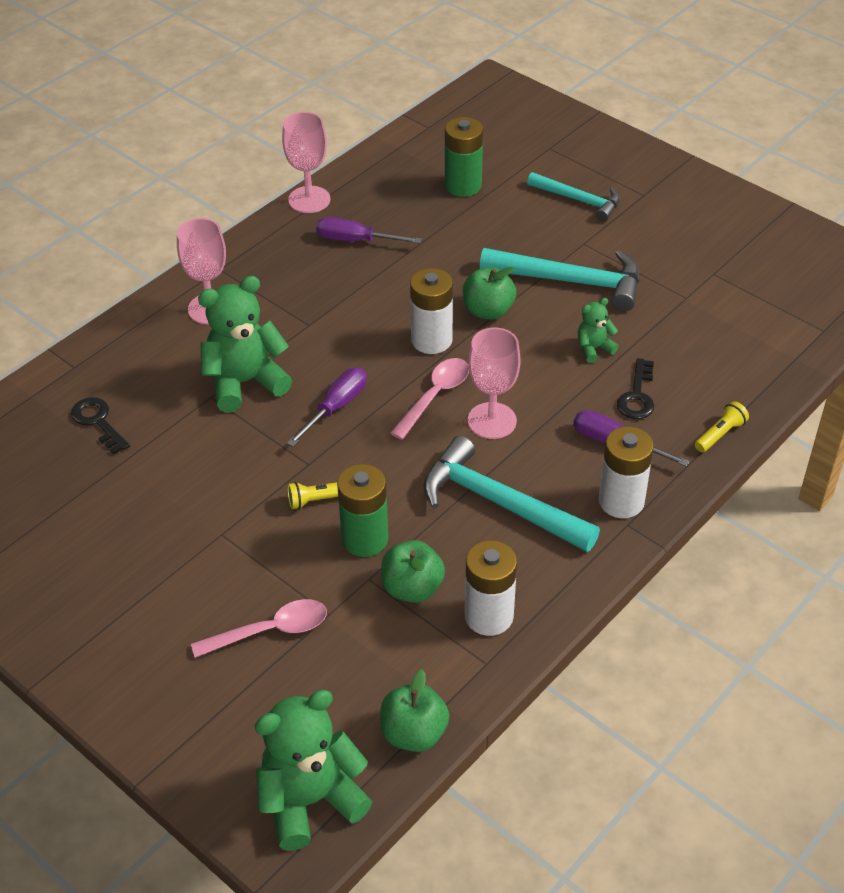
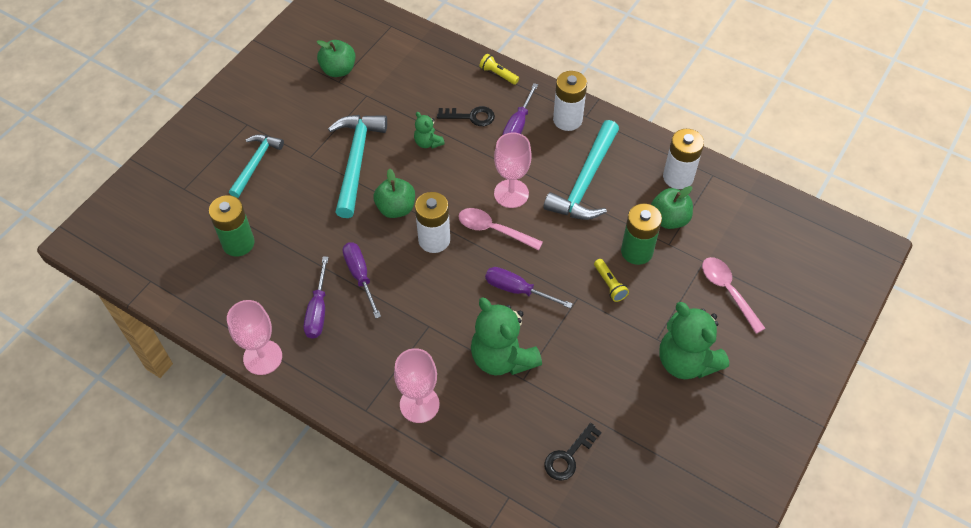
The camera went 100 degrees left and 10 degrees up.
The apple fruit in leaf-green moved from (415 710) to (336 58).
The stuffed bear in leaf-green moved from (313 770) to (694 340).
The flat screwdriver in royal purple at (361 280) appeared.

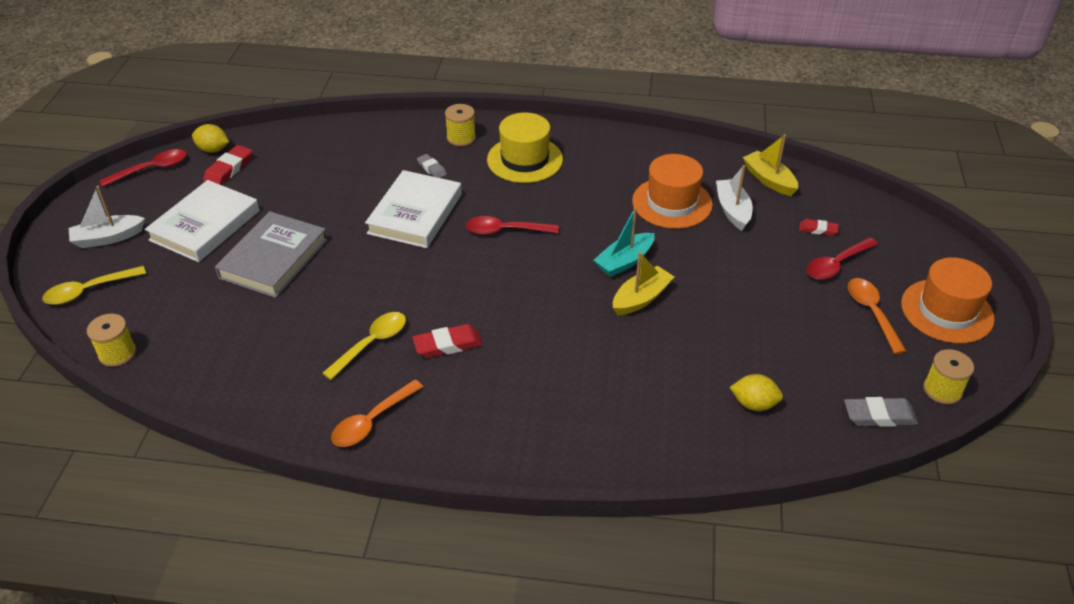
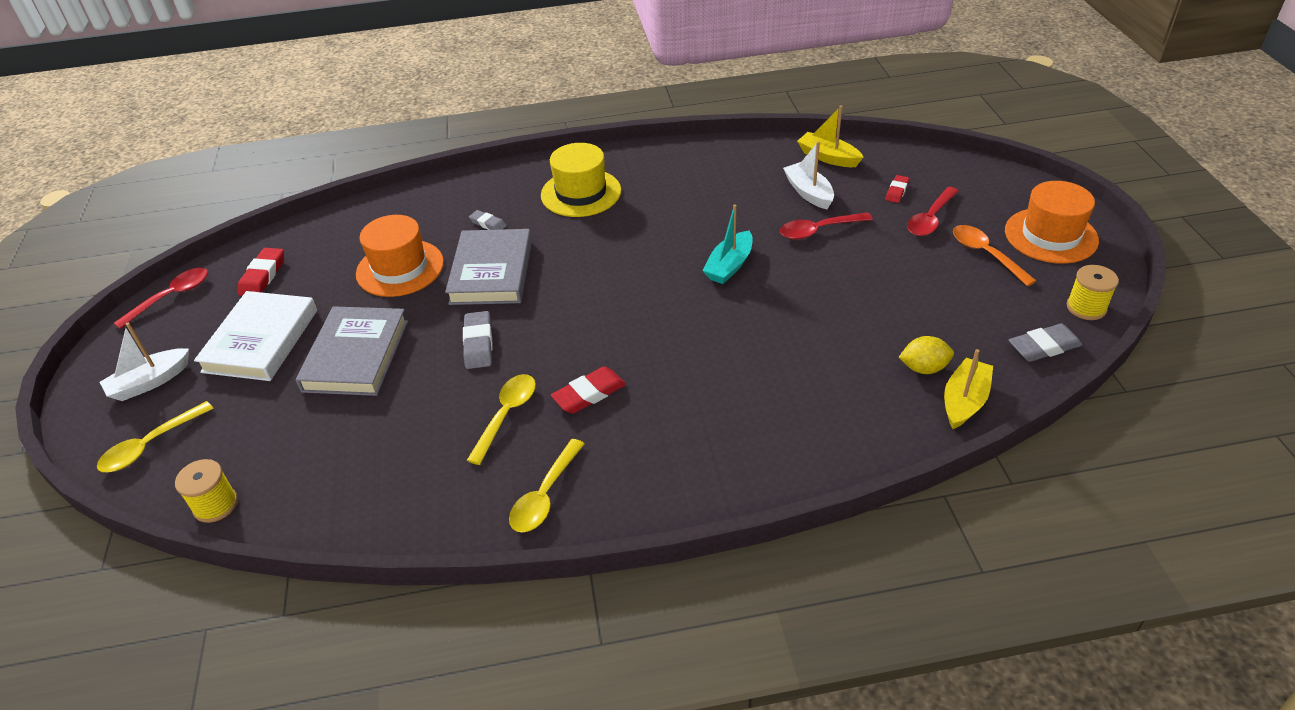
The camera went 15 degrees left and 0 degrees up.
The spool in golden at (460 125) disappeared.
The toy lemon in golden at (210 138) disappeared.
The hat in bright orange moved from (672 191) to (400 256).
The hardcover in pure white at (413 209) became the hardcover in ash-grey at (488 267).
The teaspoon in red moved from (512 225) to (826 225).
The pencil eraser in red at (819 227) turned 60 degrees counterclockwise.
The sailboat in golden moved from (643 284) to (968 389).
The teaspoon in bright orange at (377 413) became the teaspoon in golden at (547 486).
The pencil eraser in ash-grey at (477 340) appeared.

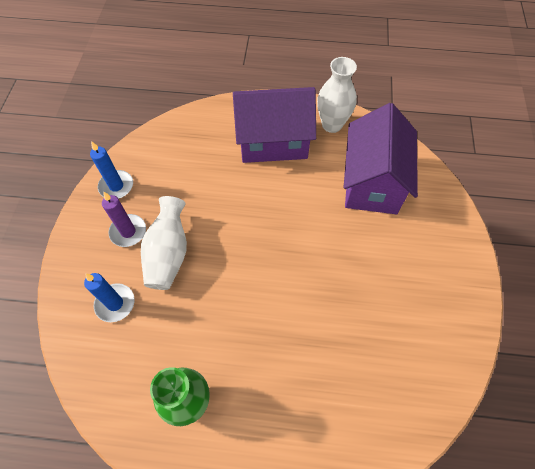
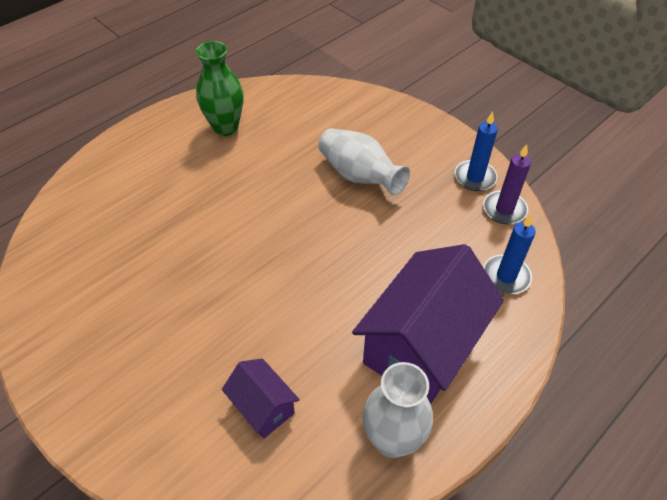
The camera went 130 degrees right and 10 degrees down.
The cottage in royal purple at (381 158) changed to 0.48 times the size.
The candle in royal purple moved from (124 219) to (507 184).
The candle in cobalt moved from (109 297) to (509 254).

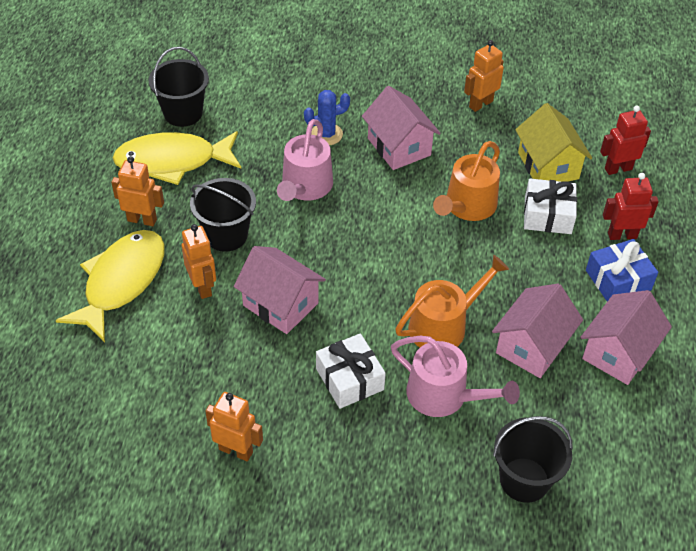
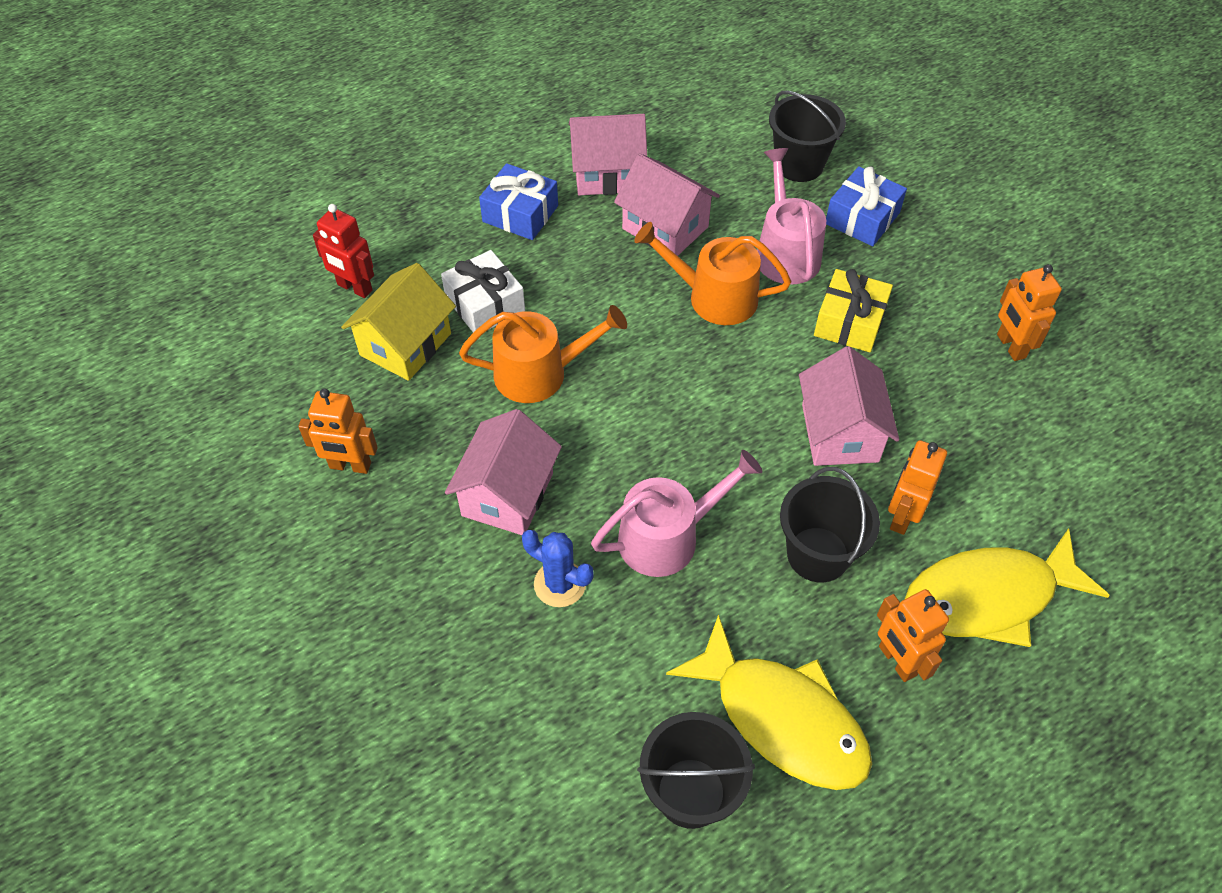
The camera went 130 degrees left and 5 degrees up.
The toy robot in red at (631 206) disappeared.
The cottage in rose-pink at (537 331) turned 45 degrees clockwise.
The present in pure white at (351 371) became the present in golden at (853 310).
The present in cobalt at (866 206) appeared.

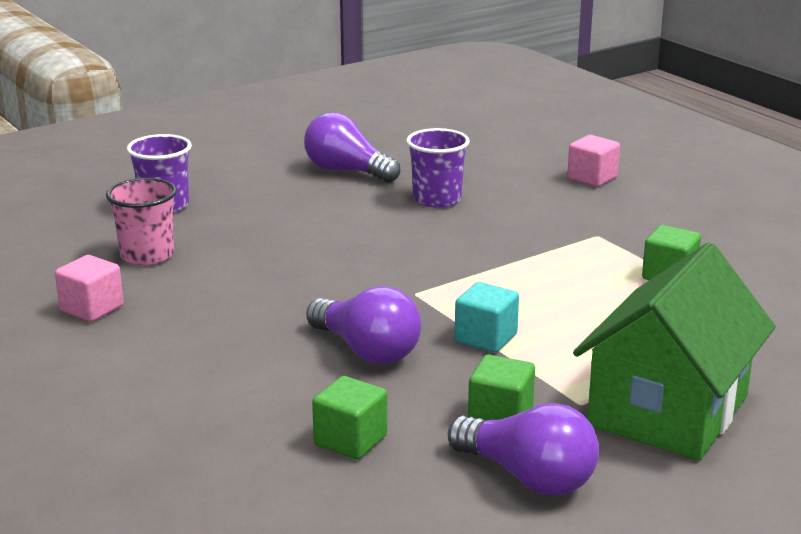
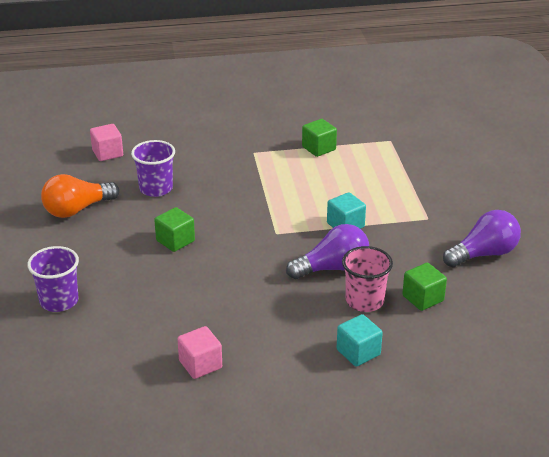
The camera went 65 degrees left and 10 degrees up.
The lightbulb in royal purple at (352 147) became the lightbulb in bright orange at (80 196).
The solid cube in rose-pink moved from (593 161) to (106 142).
The cup in rose-pink moved from (141 221) to (367 279).
The cottage in leaf-green at (674 351) disappeared.
The solid cube in leaf-green moved from (501 387) to (174 229).
The solid cube in turquoise at (360 340) appeared.

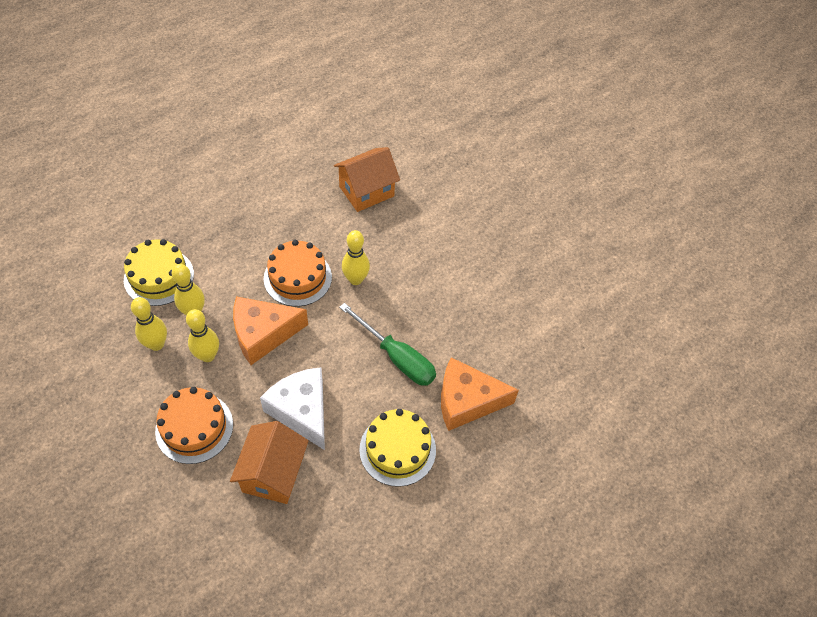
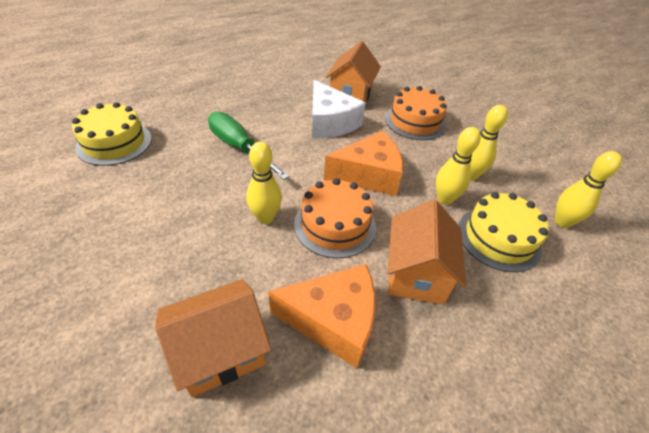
The camera went 175 degrees left and 10 degrees down.
The bowling pin in golden moved from (202 335) to (588 189).
The piece of cheese in bright orange moved from (480 394) to (322 316).
The layer cake in golden moved from (397 448) to (112 134).
The cottage in bright orange at (427 252) appeared.

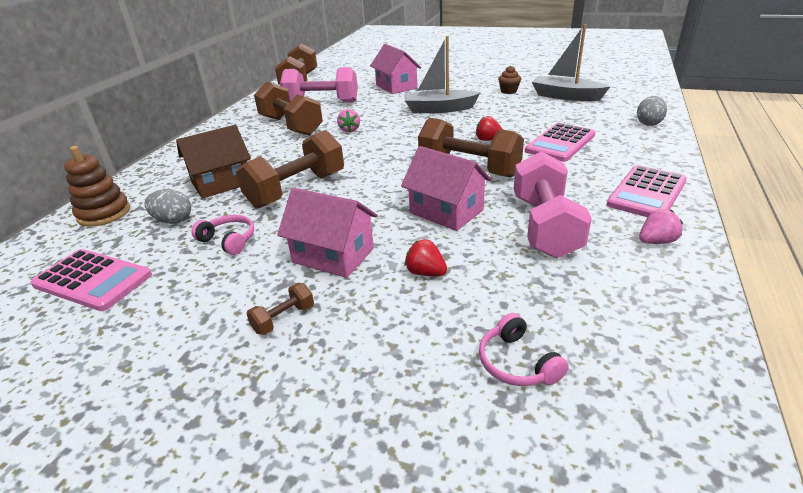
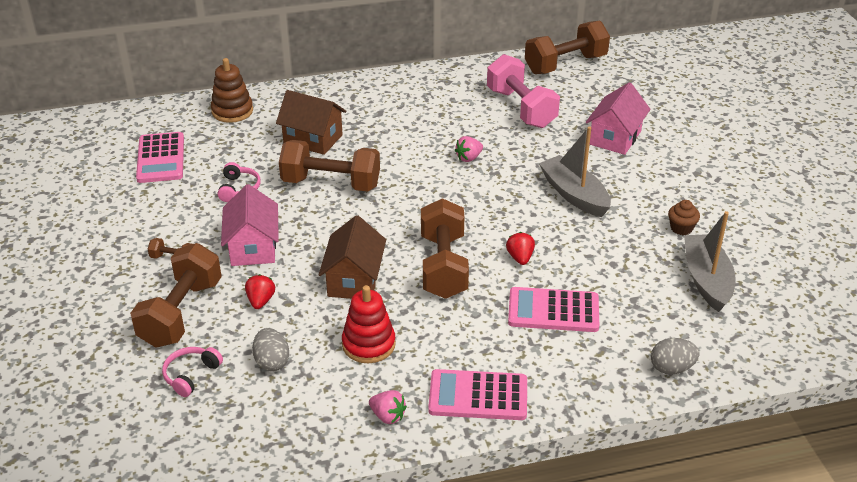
The camera went 55 degrees right and 5 degrees up.
The hand weight in dark brown moved from (288 108) to (176 295).
The cottage in rose-pink at (446 188) became the cottage in dark brown at (352 257).
The hand weight in rose-pink at (553 205) was replaced by the stacking rings in red at (369 324).
The egg shape in ash-grey moved from (167 206) to (270 349).

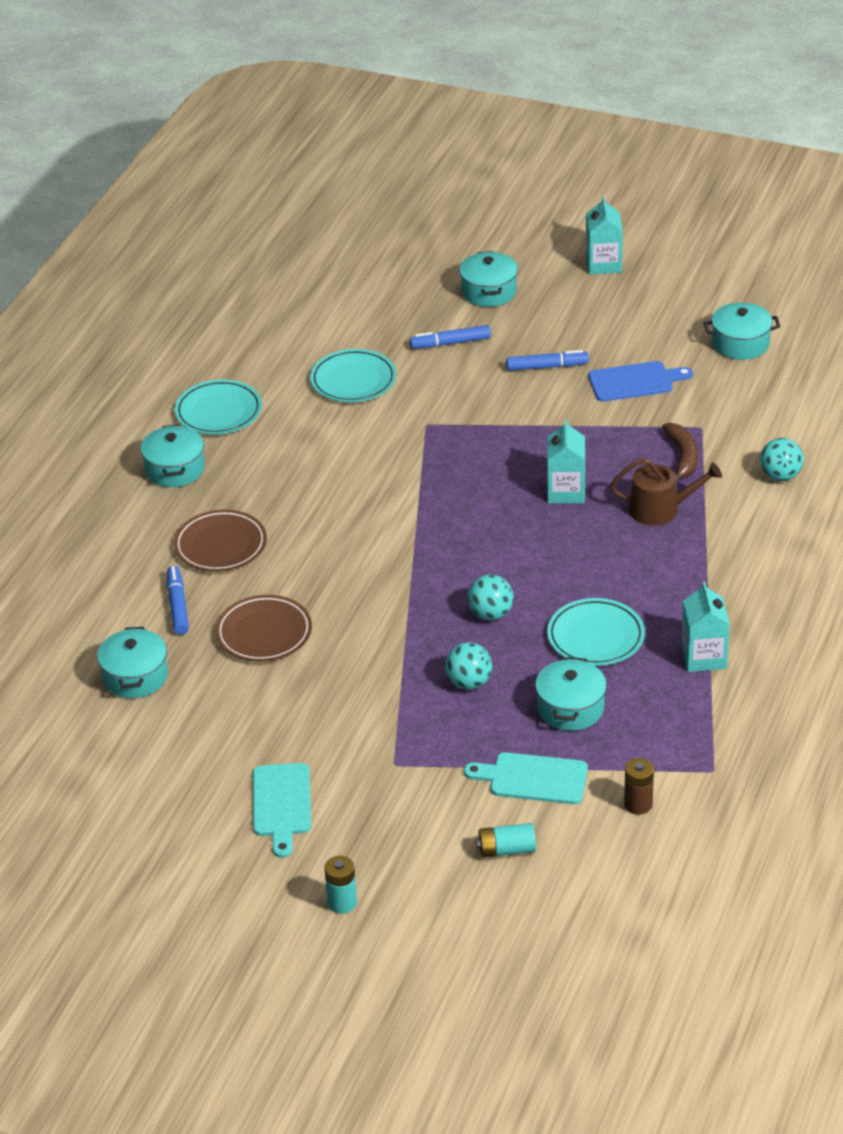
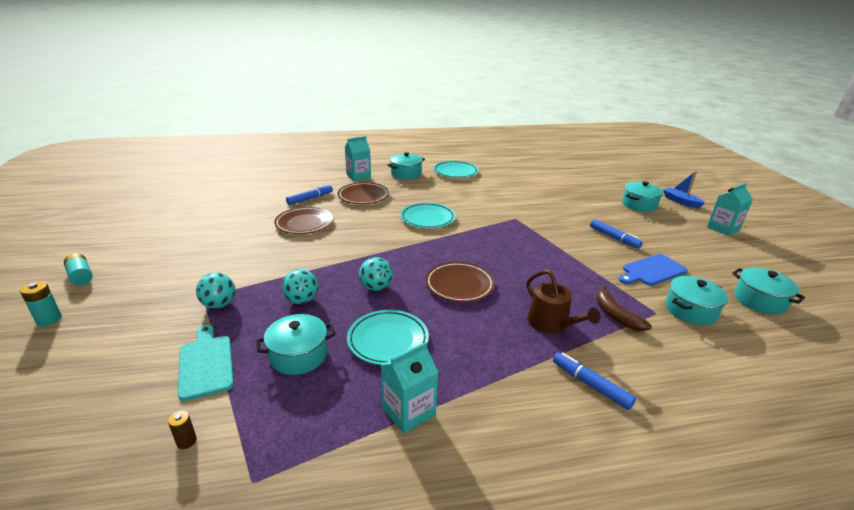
The camera went 55 degrees right and 10 degrees down.
The marker pen in cobalt moved from (450 337) to (594 381).
The dinner plate in turquoise moved from (353 375) to (428 215).
The bread board in cobalt at (640 381) turned 105 degrees clockwise.
The milk carton in turquoise moved from (566 461) to (358 158).
The banana fruit in dark brown at (680 452) turned 105 degrees clockwise.
The ball in turquoise moved from (782 459) to (215 291).
The stockpot in turquoise moved from (132 662) to (696 300).
The battery in dark brown at (639 786) changed to 0.66 times the size.
The bread board in turquoise at (282 810) disappeared.
The battery in turquoise moved from (506 840) to (78 269).
The sailboat in cobalt at (684 190) appeared.
The dinner plate in dark brown at (460 282) appeared.

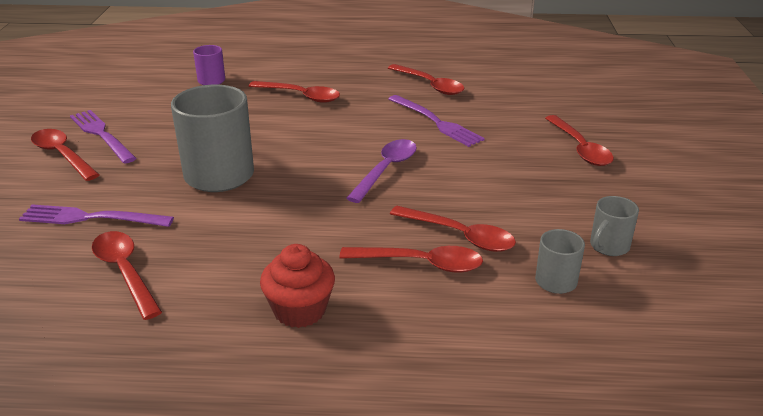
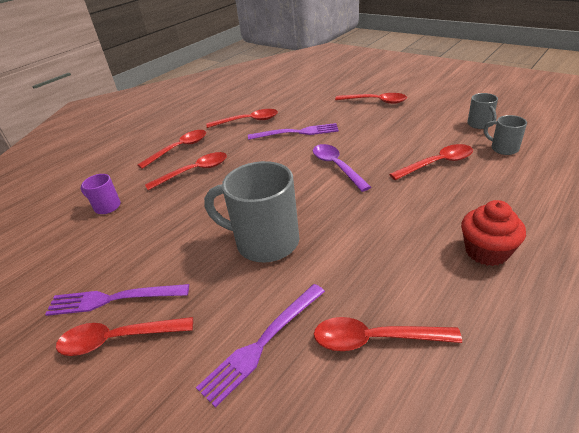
The camera went 50 degrees left and 5 degrees up.
The teaspoon in red moved from (411 259) to (171 149).

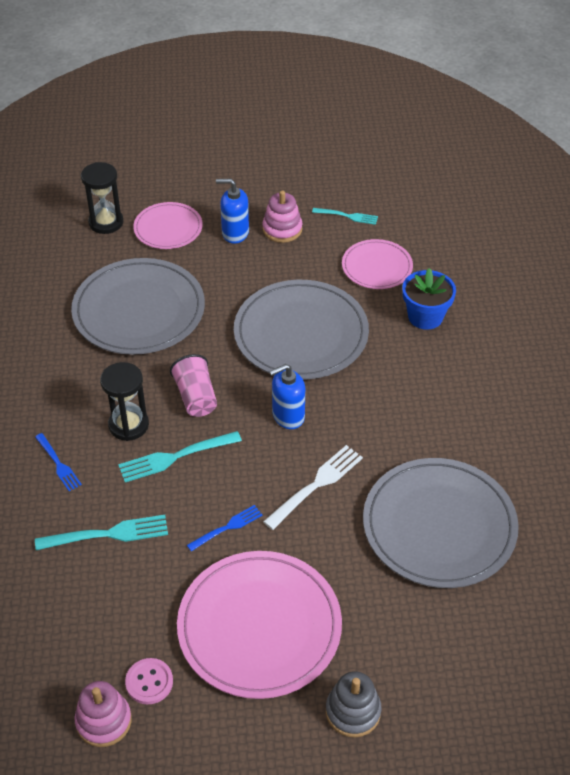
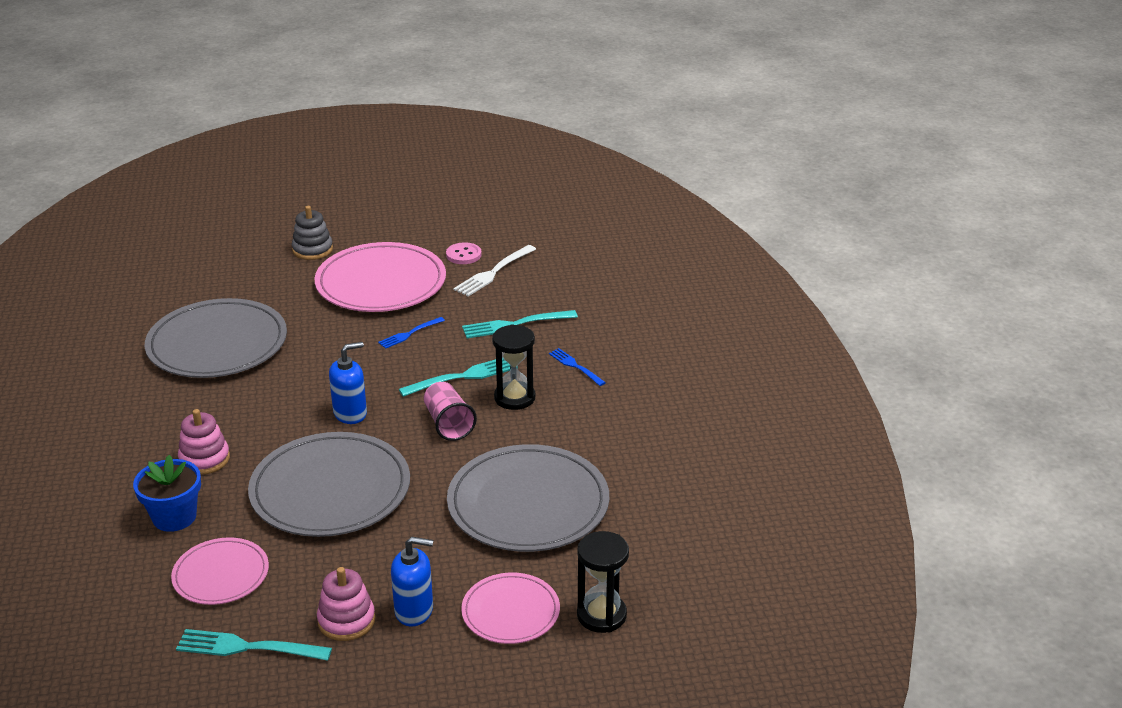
The camera went 175 degrees right and 15 degrees down.
The fork in turquoise at (345 216) changed to 1.59 times the size.
The fork in pure white moved from (313 487) to (494 271).
The stacking rings in rose-pink moved from (103 714) to (204 442).

